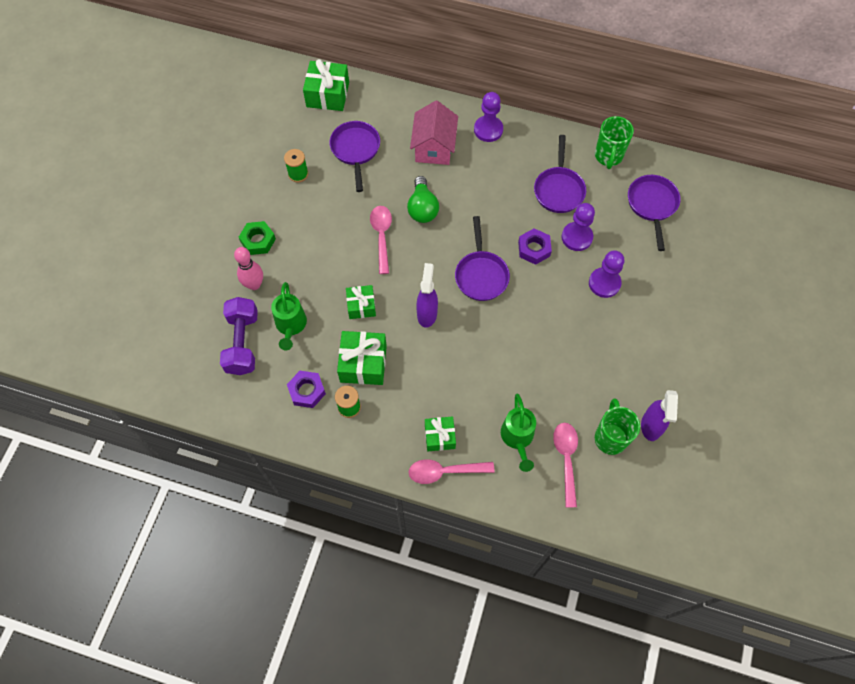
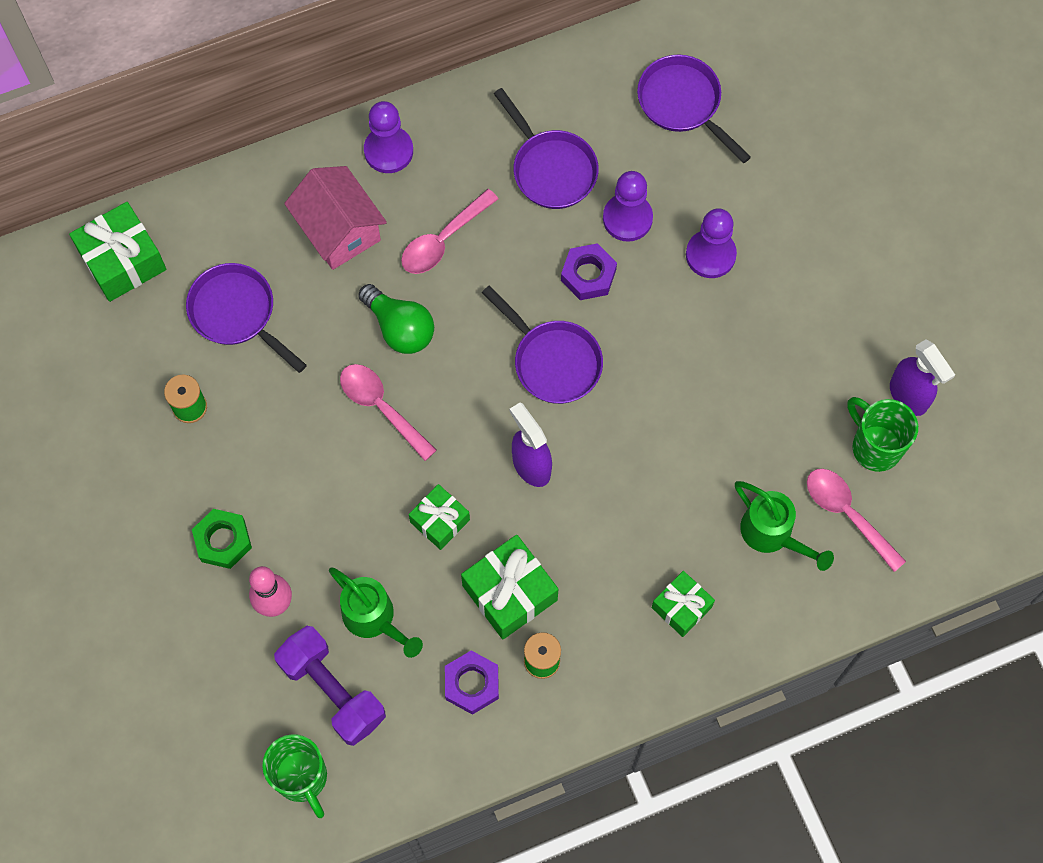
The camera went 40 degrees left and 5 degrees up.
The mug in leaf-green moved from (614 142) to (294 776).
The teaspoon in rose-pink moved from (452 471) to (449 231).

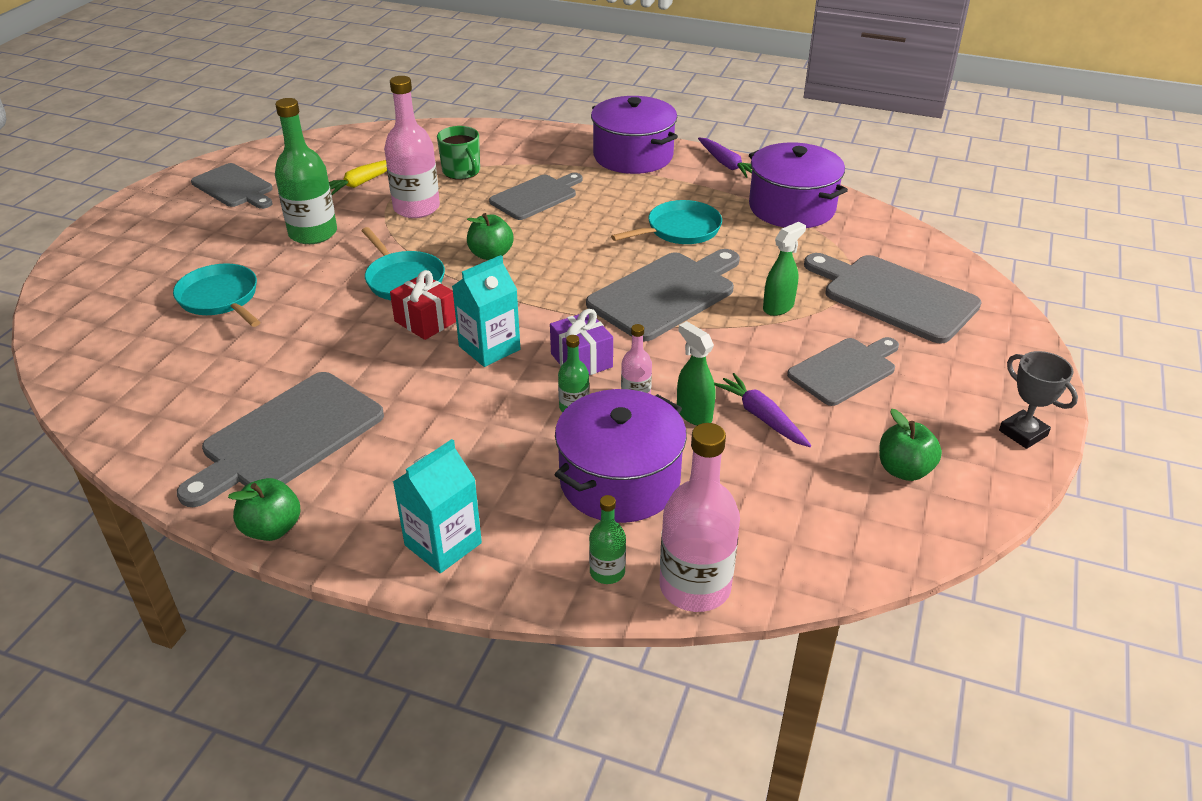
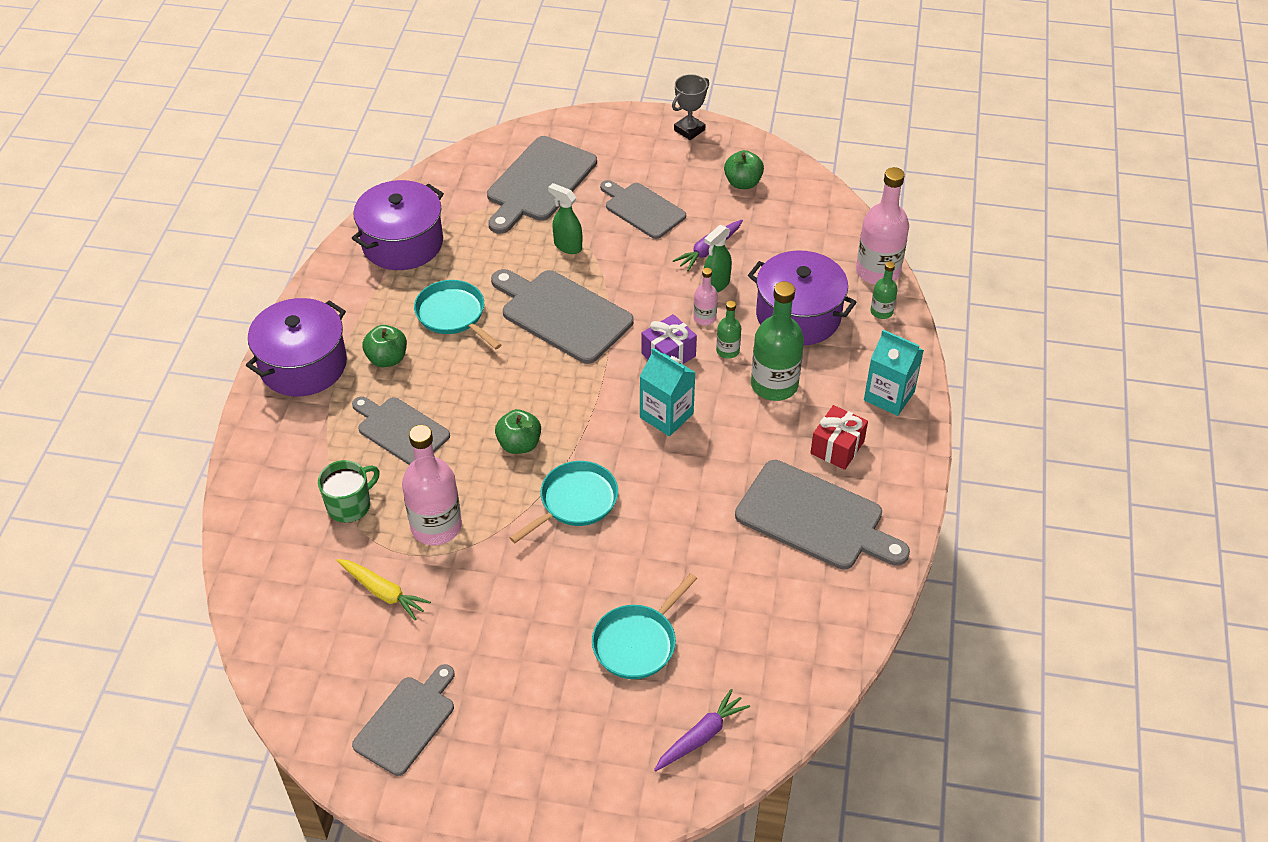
The camera went 100 degrees left and 10 degrees up.
The drink bottle in leaf-green moved from (306 171) to (777 341).
The toy carrot in royal purple moved from (725 158) to (702 730).
The present in red moved from (423 305) to (839 437).
The apple fruit in leaf-green moved from (264 509) to (384 346).

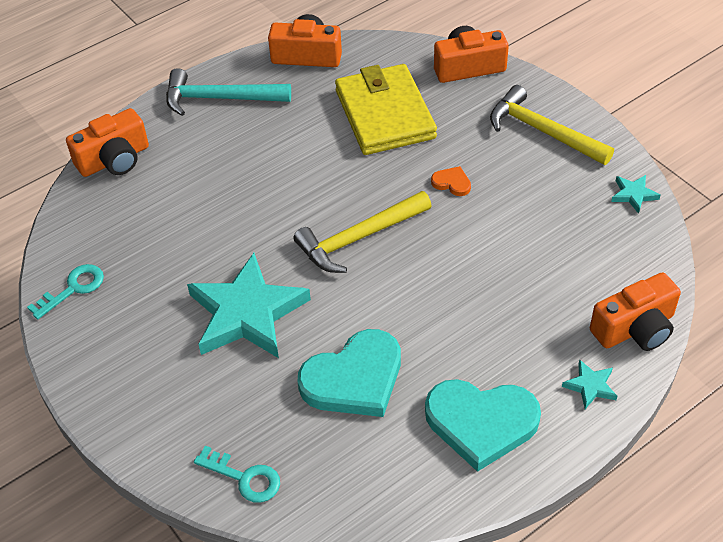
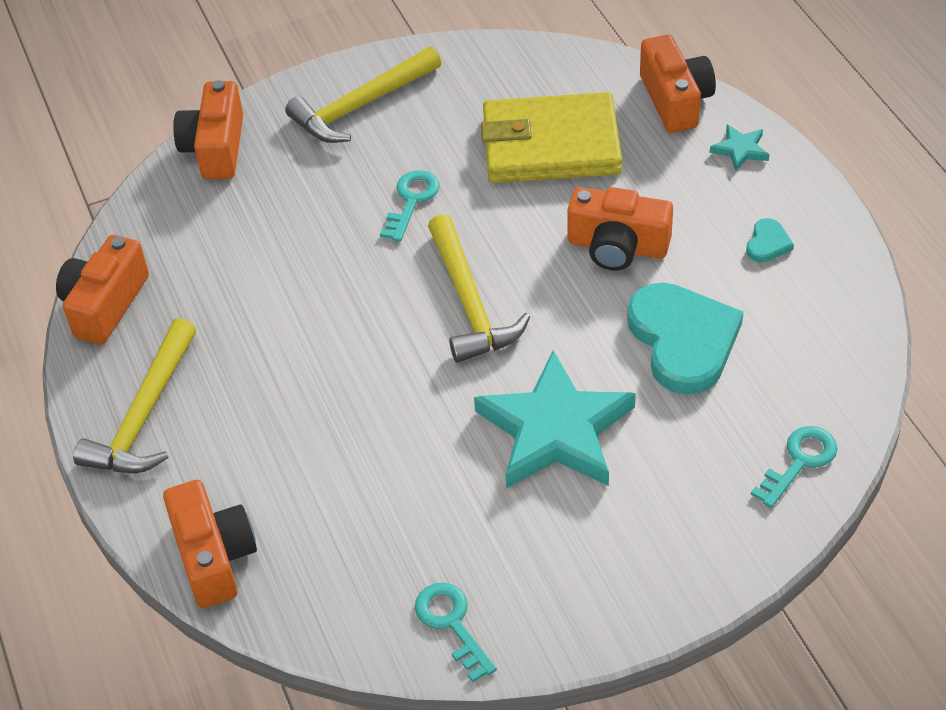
The camera went 75 degrees left and 0 degrees up.
The wallet in golden moved from (386 109) to (551 137).
The hammer in turquoise at (228 92) became the hammer in golden at (135 395).
The heart shape in bright orange at (451 181) was replaced by the latchkey in turquoise at (410 206).
The five-pointed star in turquoise at (636 194) disappeared.
The heart shape in turquoise at (483 425) changed to 0.43 times the size.
The photo camera in bright orange at (620 229) appeared.

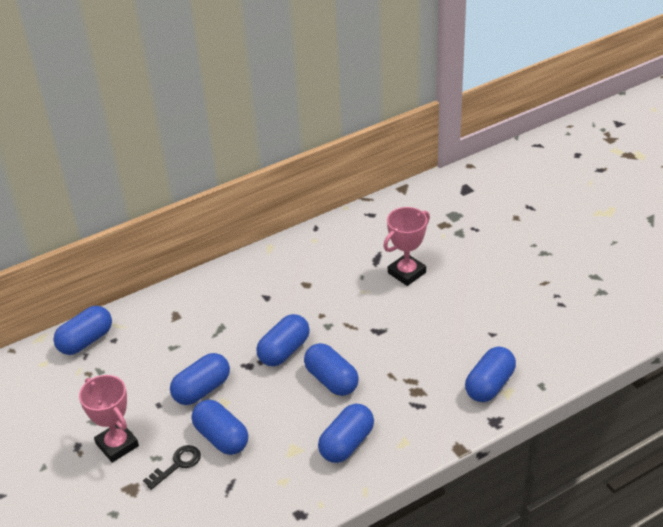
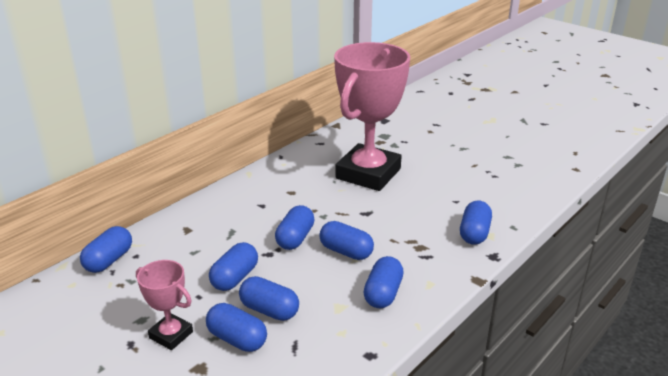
The camera went 20 degrees left and 10 degrees down.
The prize cup in rose-pink at (406 246) changed to 2.19 times the size.
The latchkey in jet-black at (172 467) was replaced by the capsule in cobalt at (236 327).

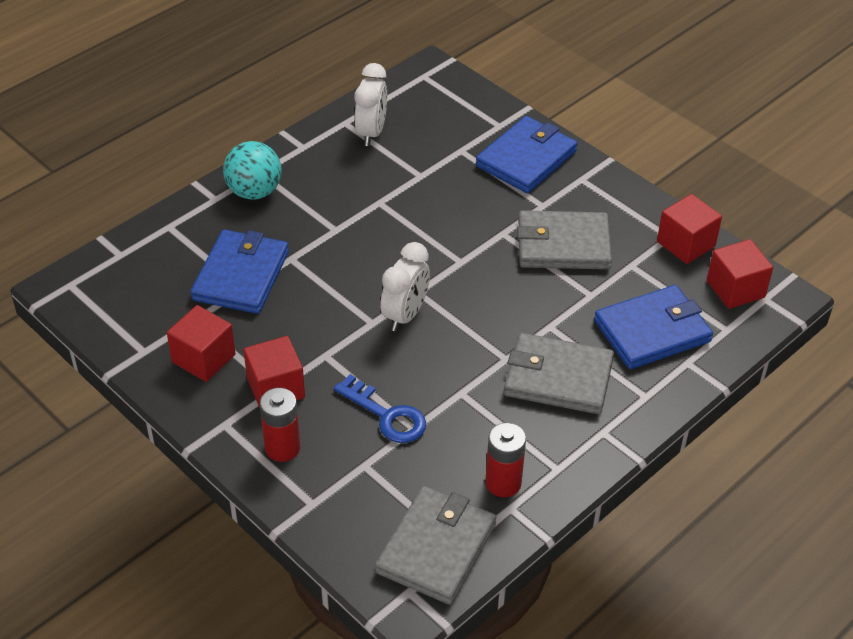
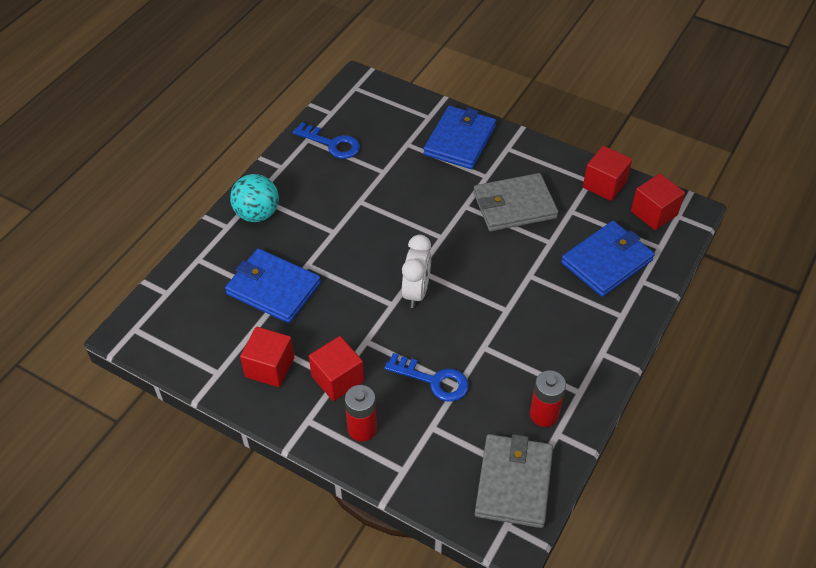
The camera went 15 degrees left and 5 degrees up.
The clock in pure white at (370 104) was replaced by the latchkey in cobalt at (326 140).
The wallet in cobalt at (240 272) turned 60 degrees counterclockwise.
The wallet in ash-grey at (559 373) disappeared.

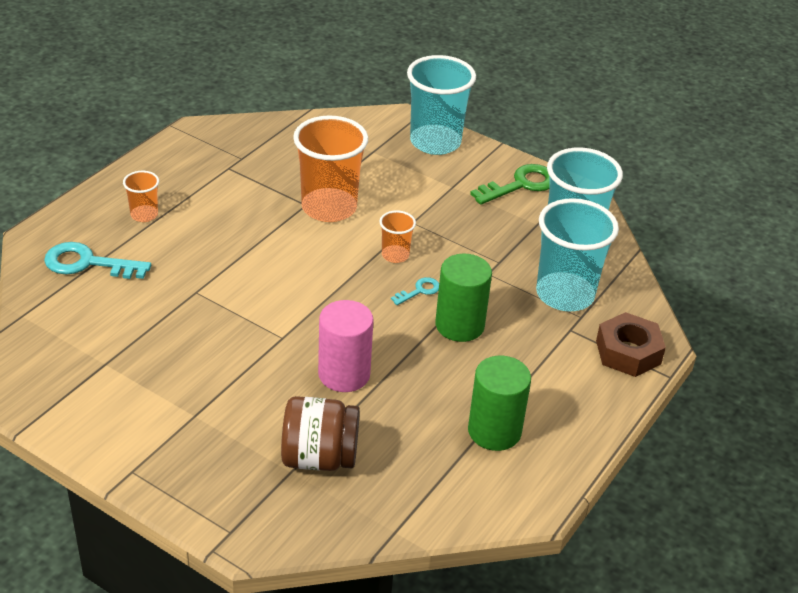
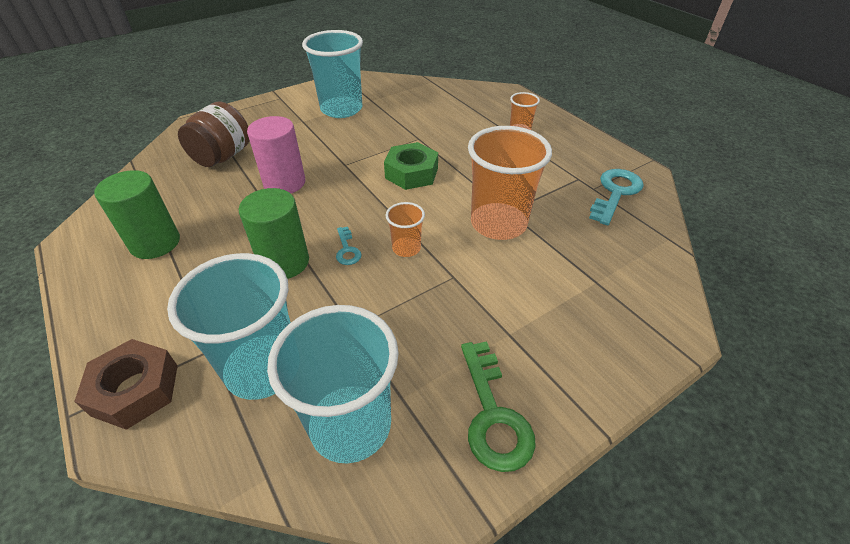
The camera went 115 degrees right and 5 degrees up.
The cup in turquoise moved from (441 105) to (332 74).
The latchkey in turquoise moved from (97 260) to (616 197).
The nut in leaf-green at (411 166) appeared.

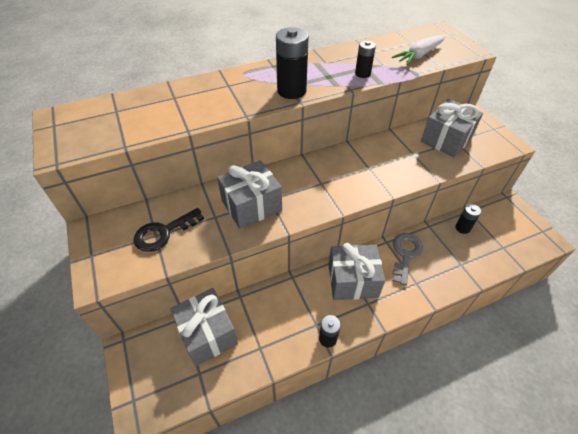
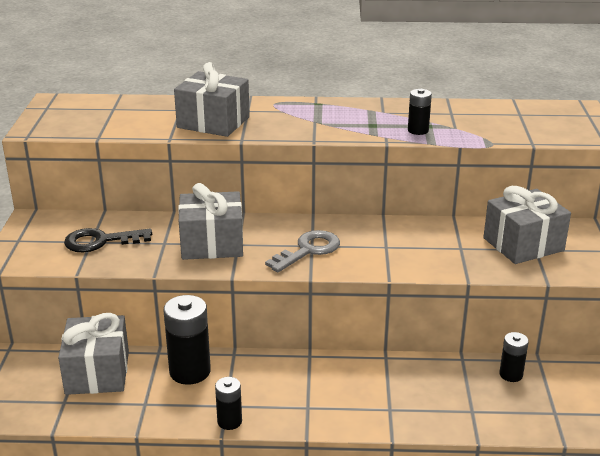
The camera went 25 degrees right and 20 degrees down.
The battery in jet-black moved from (292 63) to (187 340).
The toy carrot in pure white at (419 50) disappeared.
The latchkey in ash-grey moved from (408 259) to (302 251).
The present in ash-grey moved from (356 271) to (212 99).

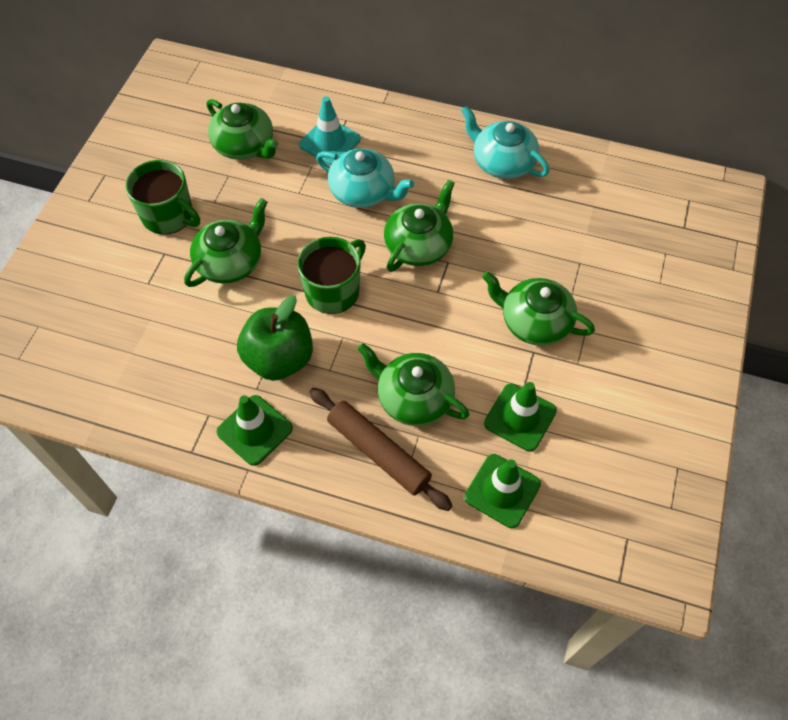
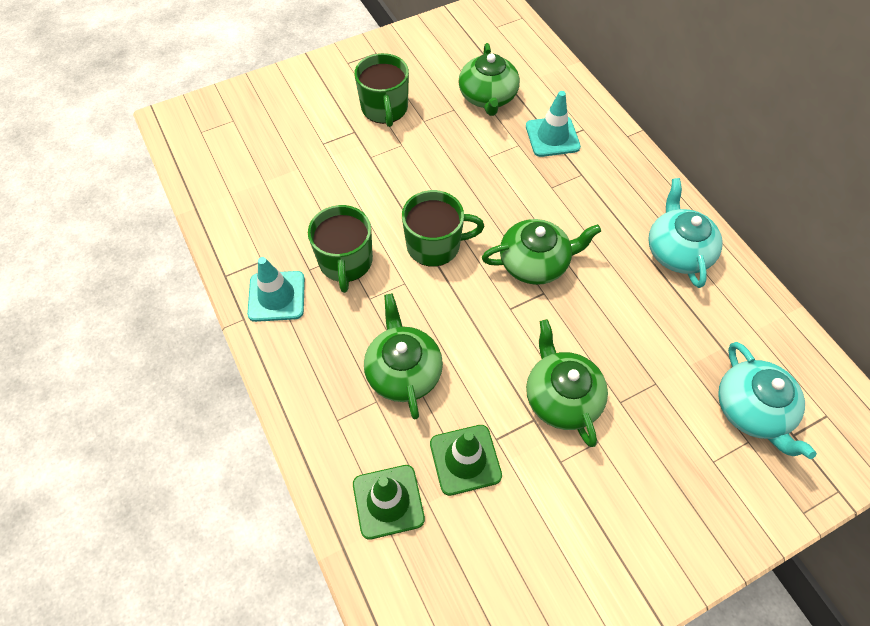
The camera went 45 degrees right and 0 degrees up.
The china teapot in turquoise moved from (365 178) to (767 400).
The china teapot in leaf-green at (226 242) disappeared.
The apple fruit in leaf-green at (275 338) was replaced by the mug in leaf-green at (340 249).
The dough roller in dark brown at (381 449) disappeared.
The road cone in leaf-green at (254 430) became the road cone in turquoise at (276 289).

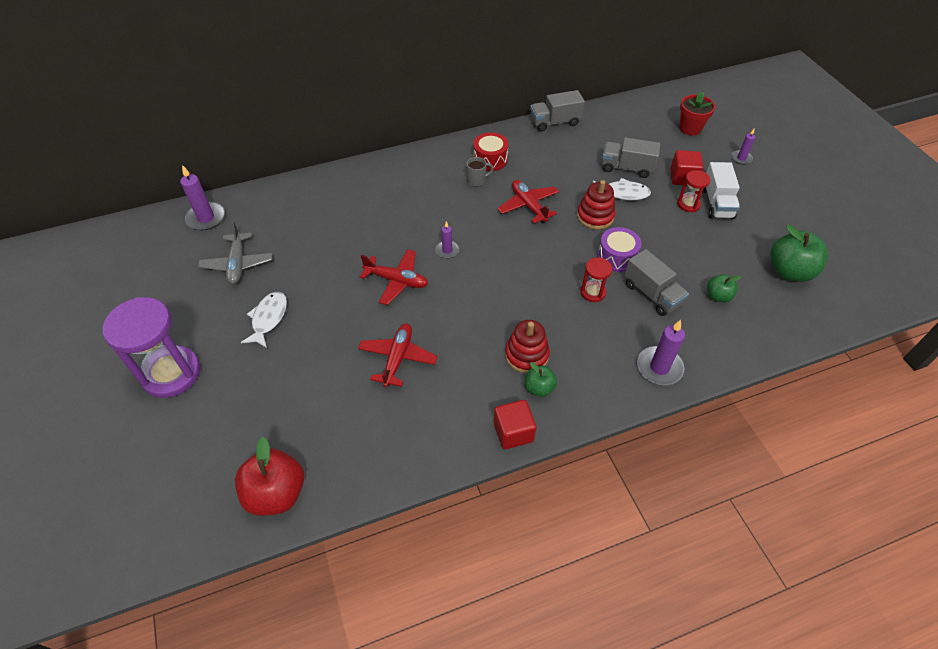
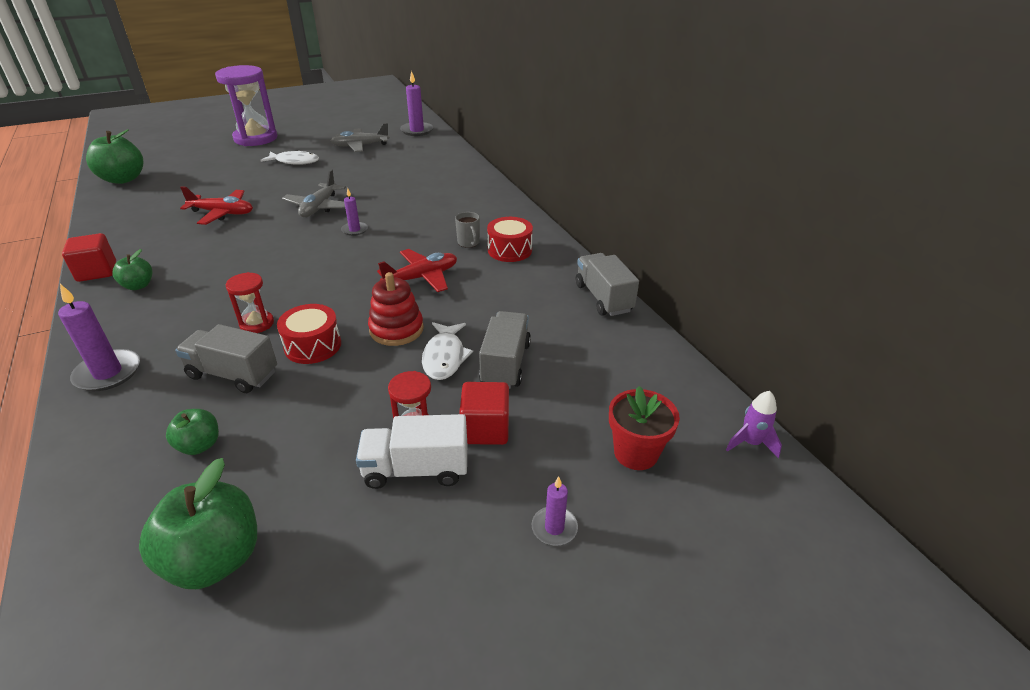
The camera went 85 degrees right and 15 degrees down.
The snare drum in royal purple at (619 249) became the snare drum in red at (309 334).
The toy plane in red at (394 277) became the toy plane in ash-grey at (314 193).
The toy truck in ash-grey at (656 282) turned 60 degrees clockwise.
The stacking rings in red at (527 346) disappeared.
The apple fruit in red at (269 476) became the apple fruit in leaf-green at (115 156).
The toy rocket in royal purple at (754 424) appeared.

